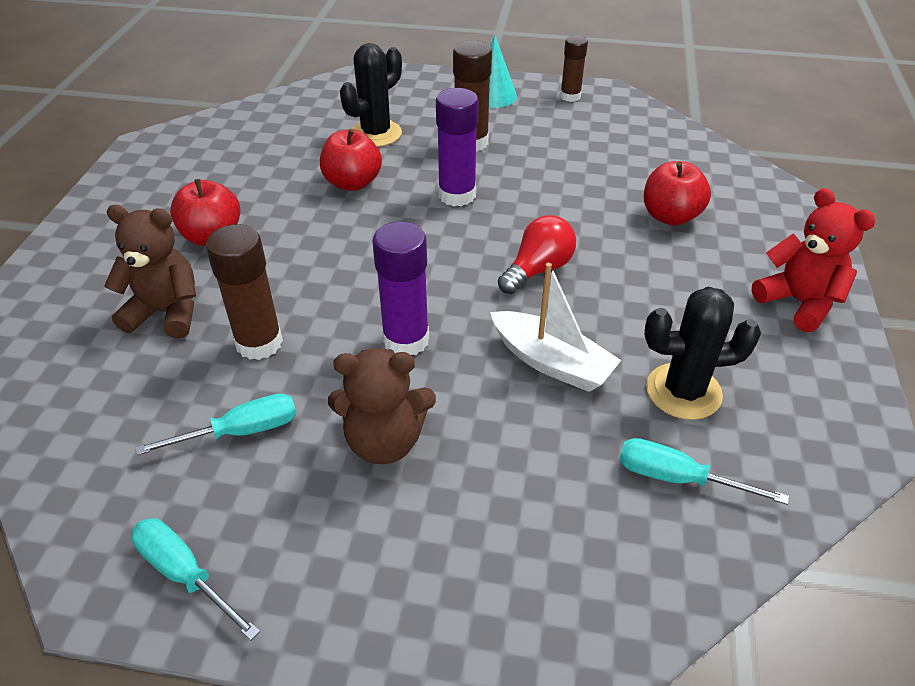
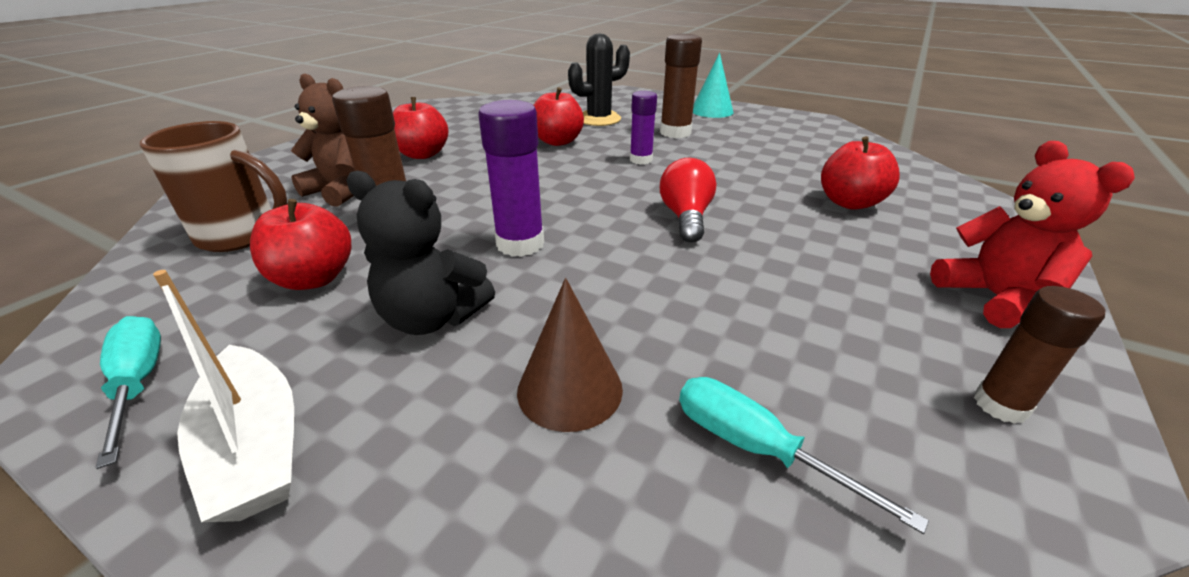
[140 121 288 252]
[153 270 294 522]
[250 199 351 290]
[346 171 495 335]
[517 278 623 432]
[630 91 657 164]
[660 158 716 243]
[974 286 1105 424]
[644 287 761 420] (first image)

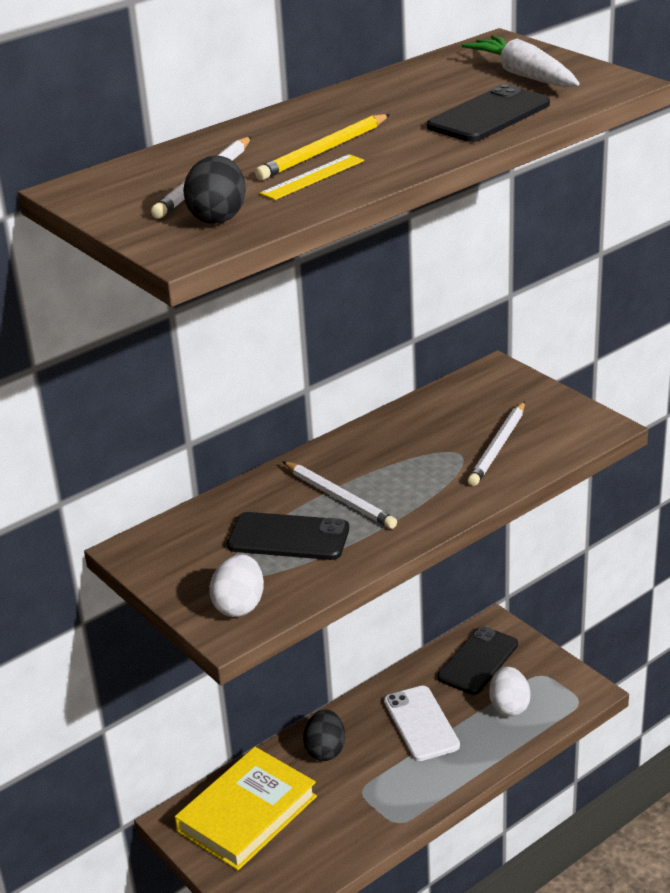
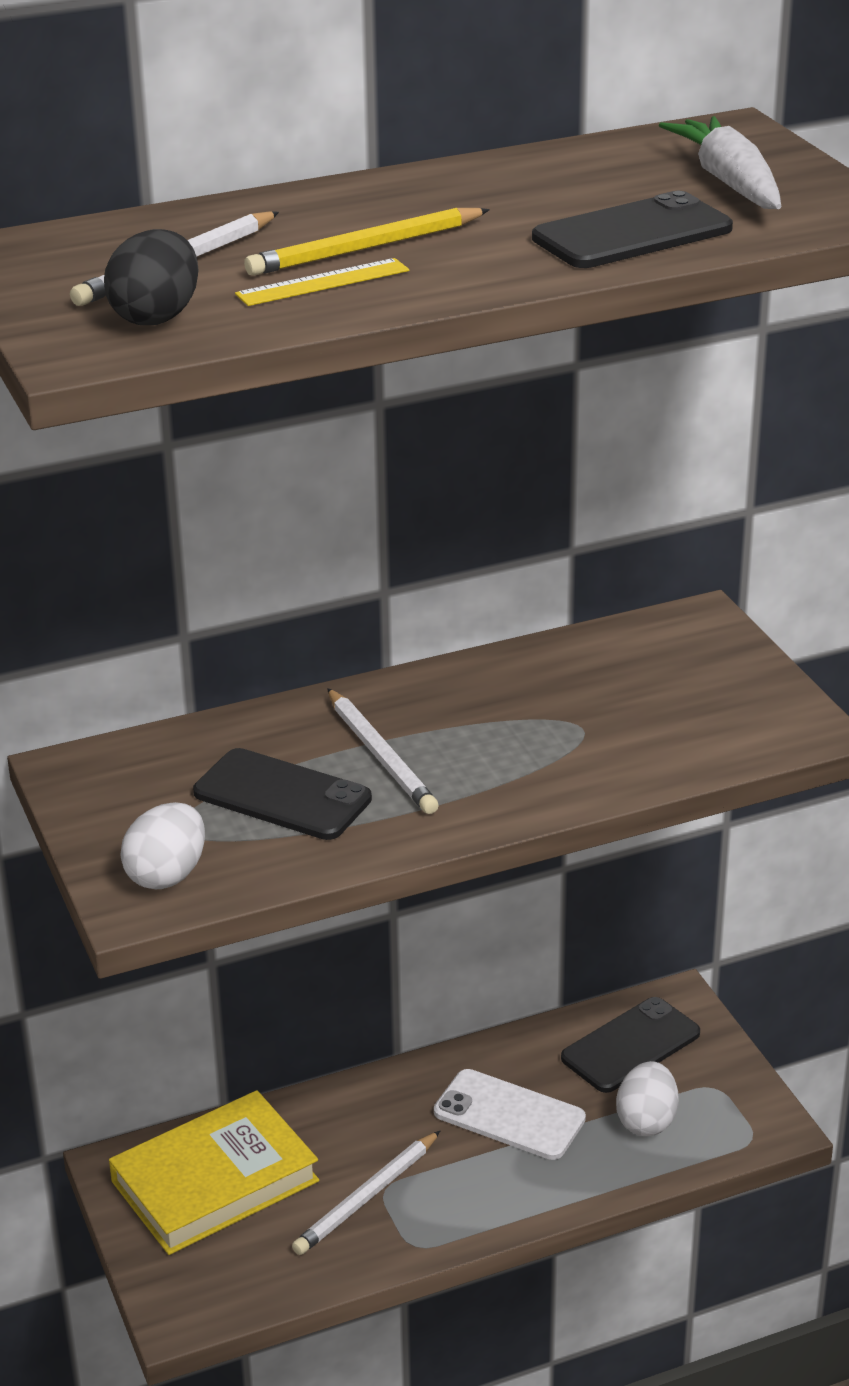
[292 1131 440 1255]
[434 1069 586 1160]
[303 709 345 761] (first image)

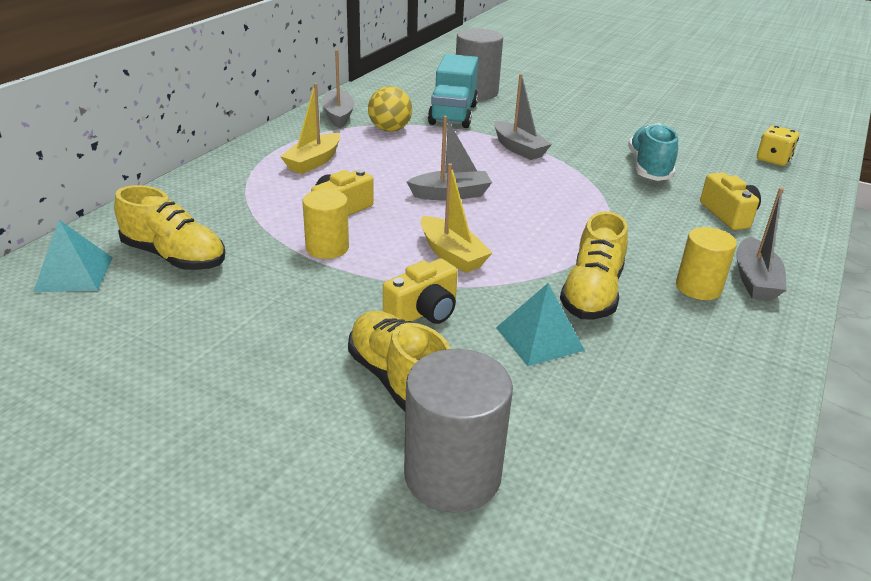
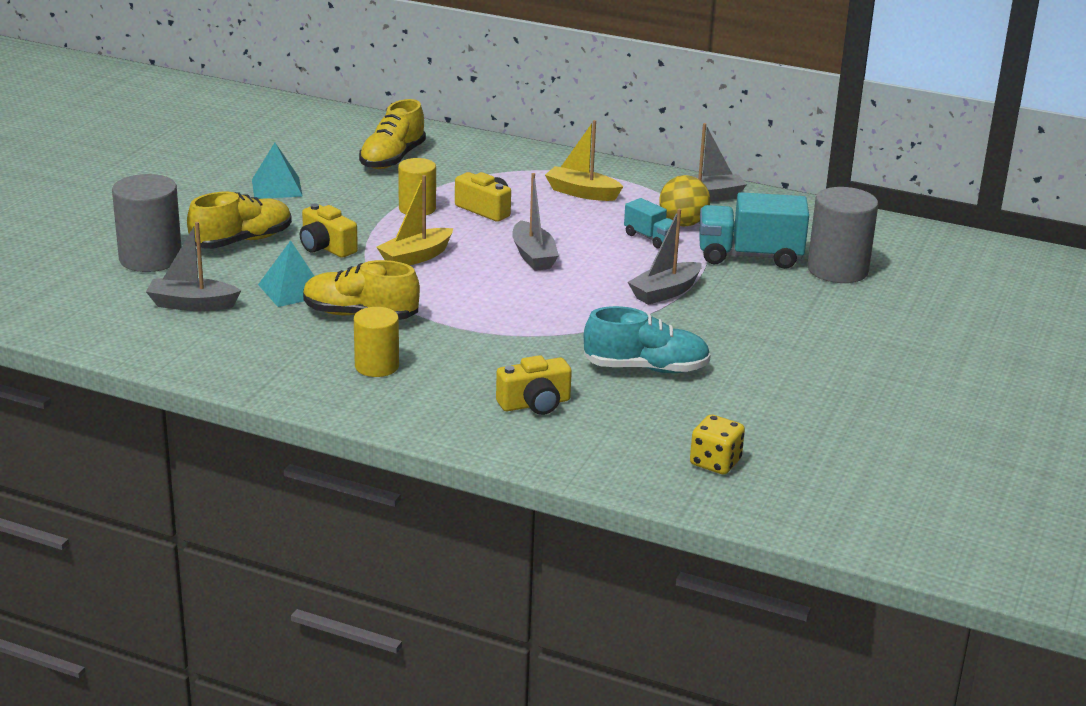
[146 222 241 311]
[252 143 303 199]
[624 198 673 249]

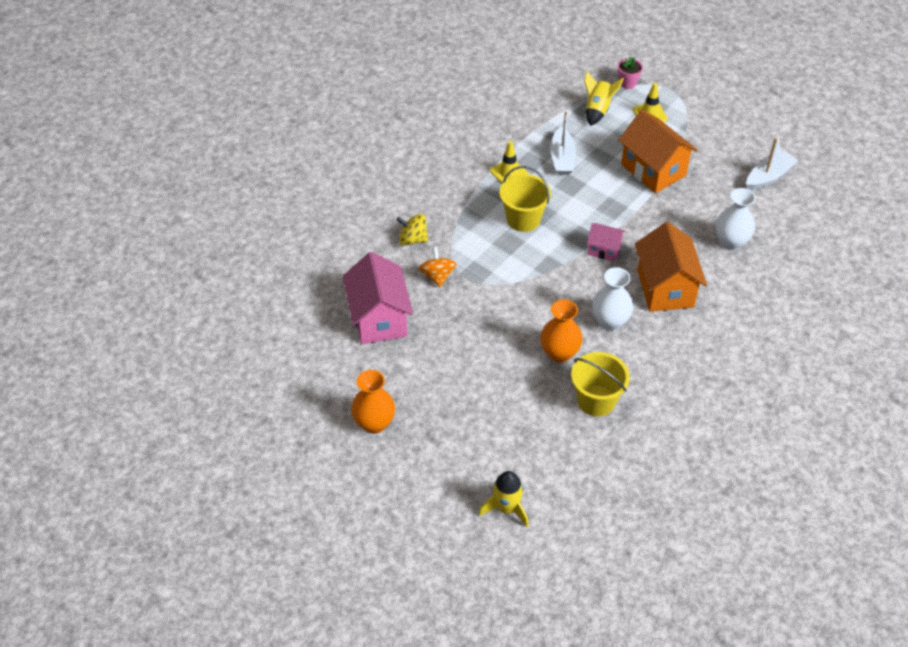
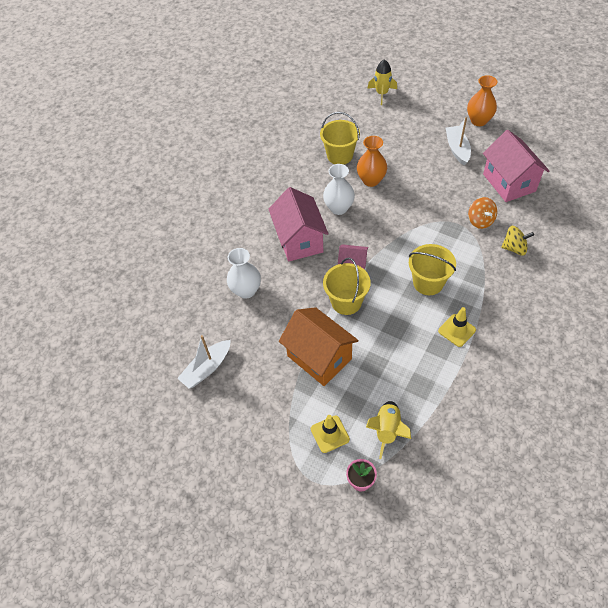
[269 187 329 262]
[323 258 371 315]
[446 117 471 165]

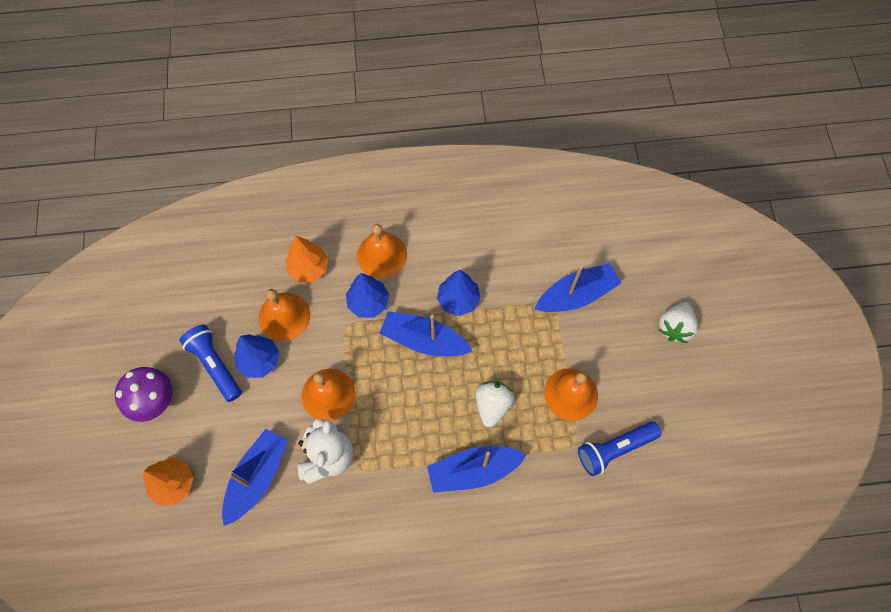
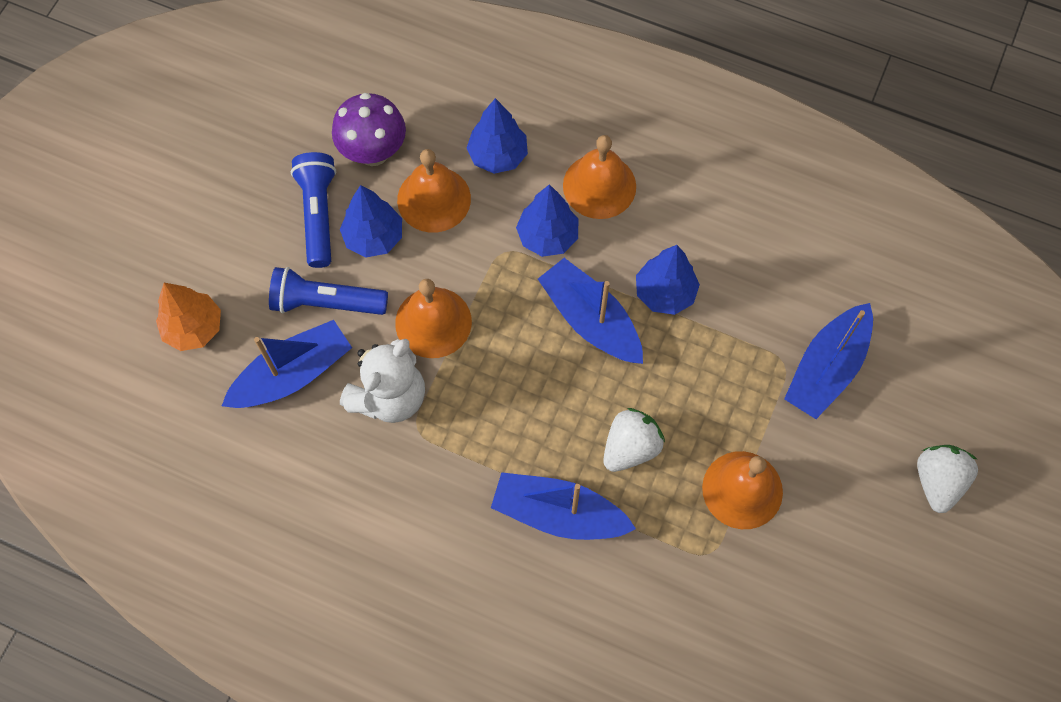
[269 267 388 315]
[332 93 406 166]
[467 98 528 174]
[784 303 873 419]
[917 445 978 513]

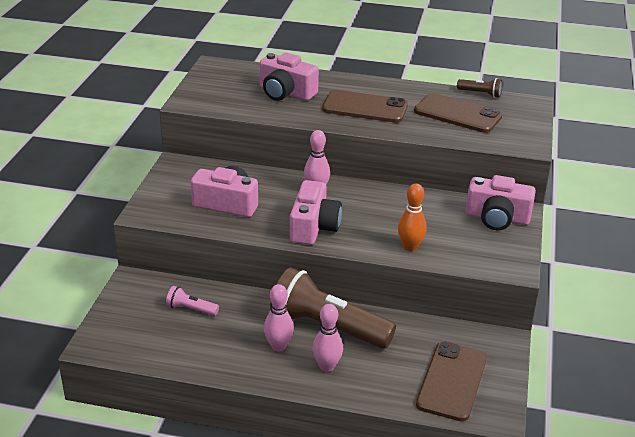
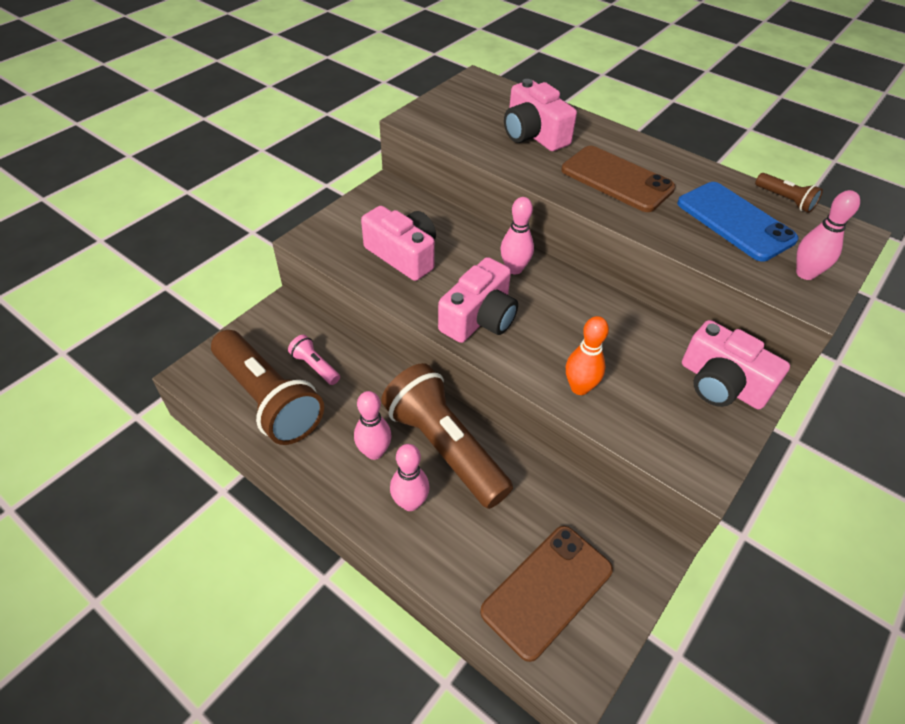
[211 330 324 445]
[677 182 798 261]
[796 190 860 280]

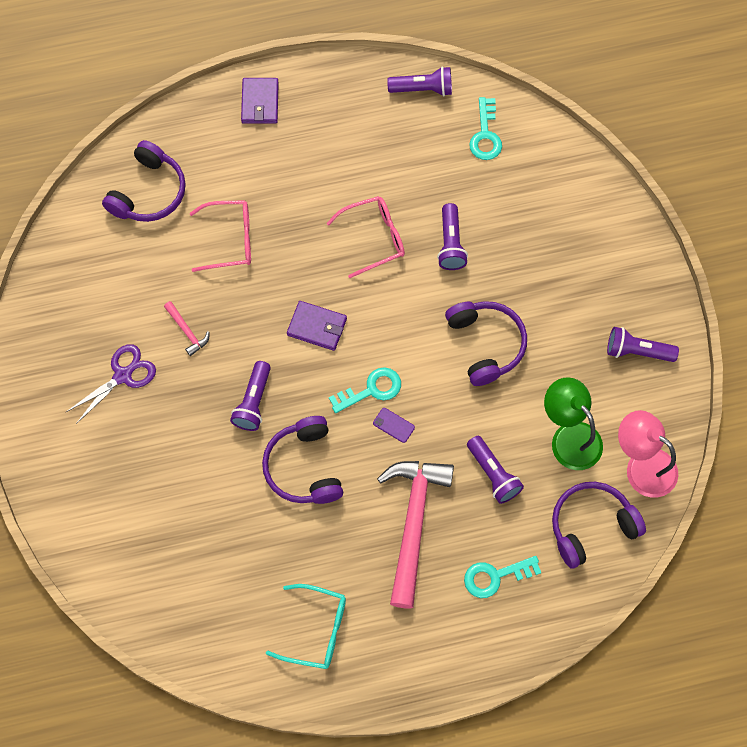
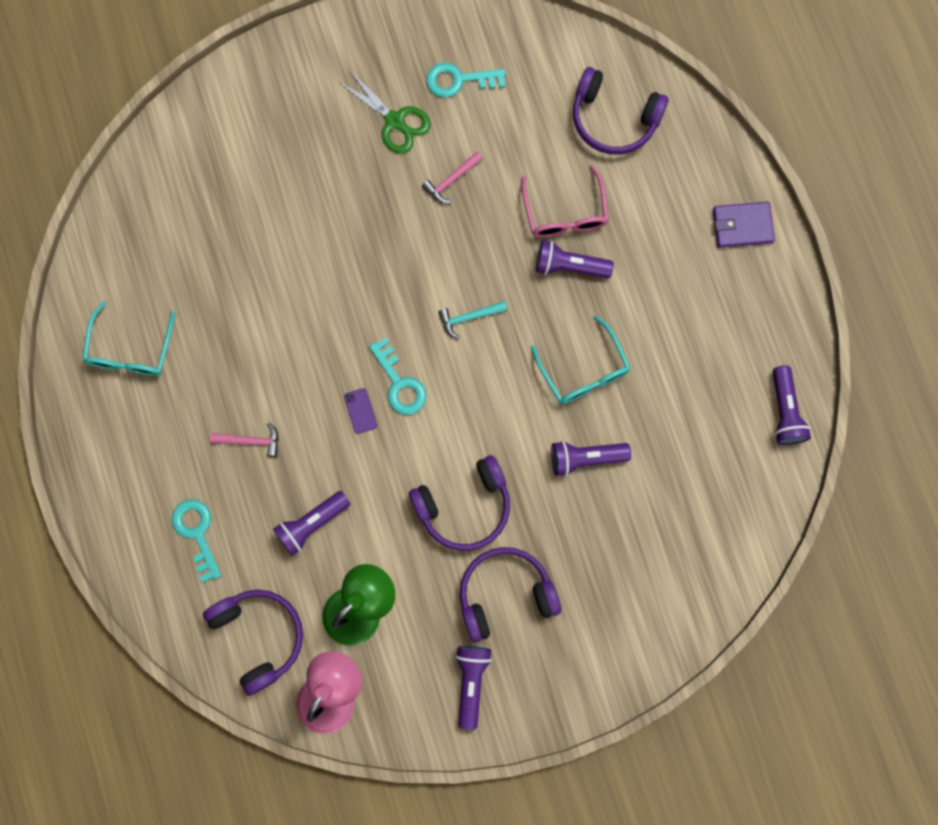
[210 423 279 457]
[337 70 431 154]
[344 388 377 434]
[426 63 506 98]
[438 301 507 339]
[460 547 561 642]
[531 315 630 404]
[536 240 614 278]

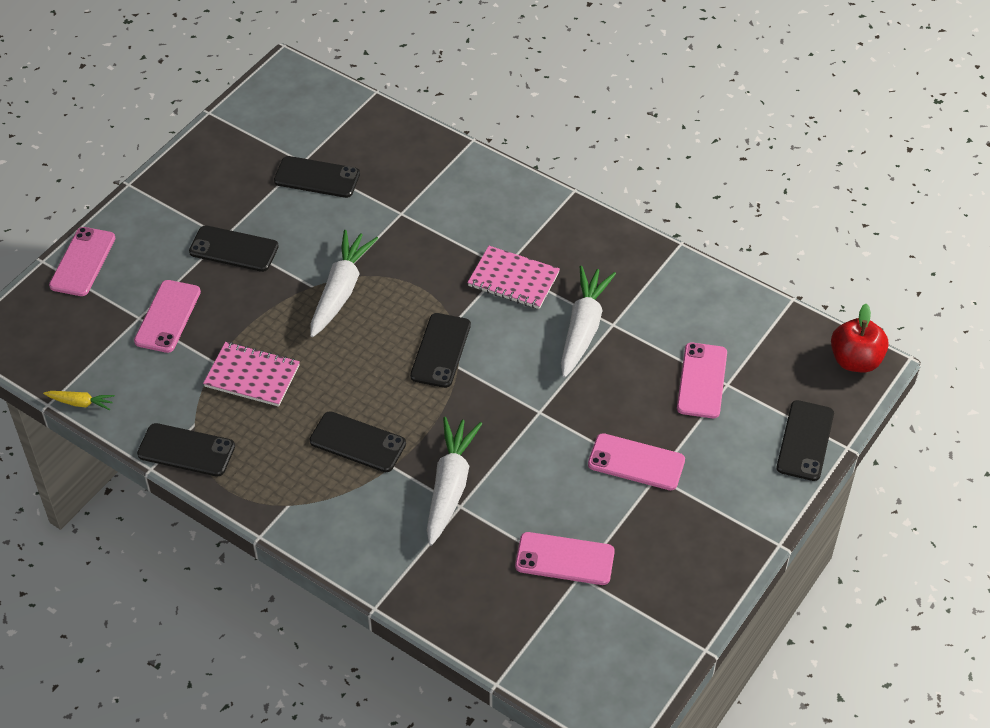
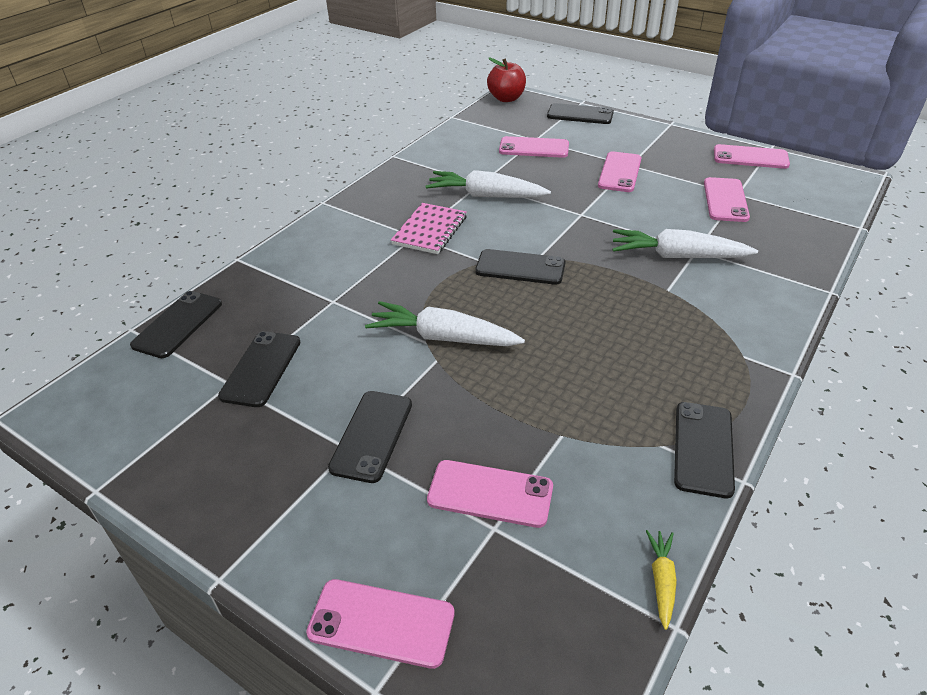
[130 291 222 358]
[714 144 790 169]
[203 342 300 407] (first image)

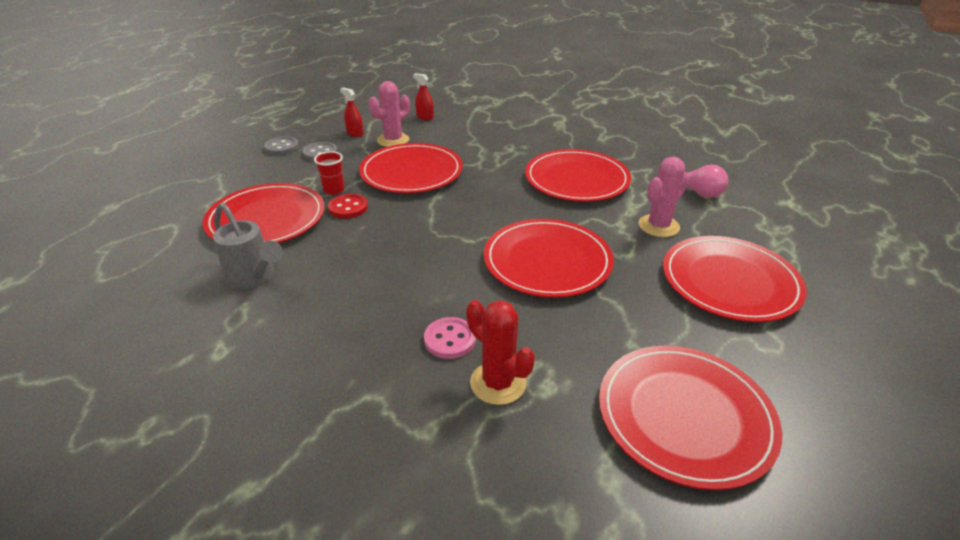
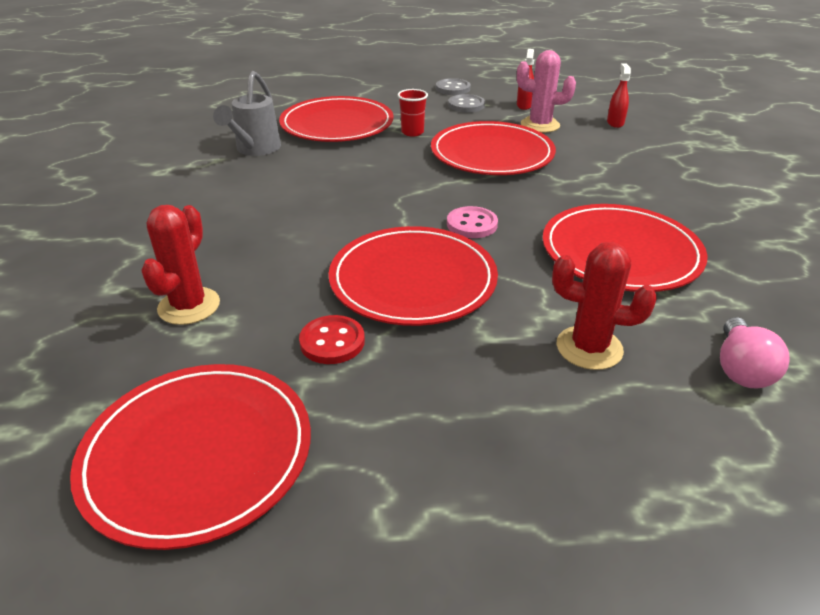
[299 315 365 364]
[447 206 498 238]
[552 242 657 370]
[663 236 807 322] (first image)

